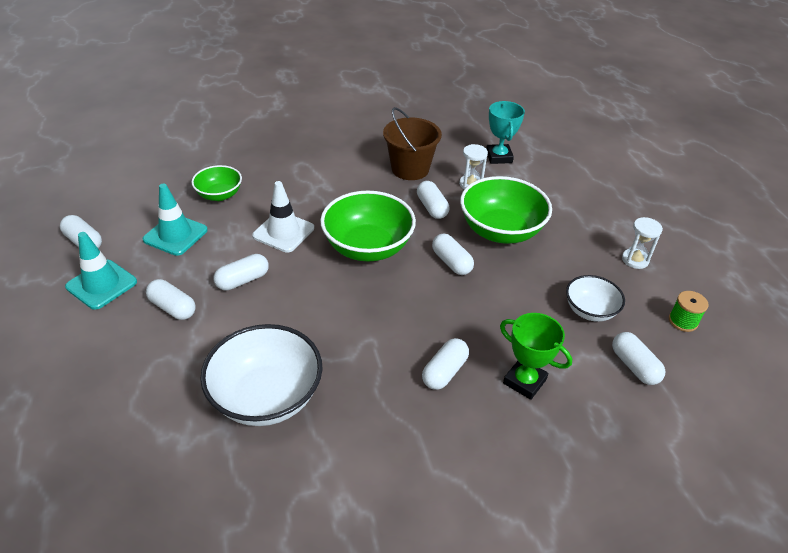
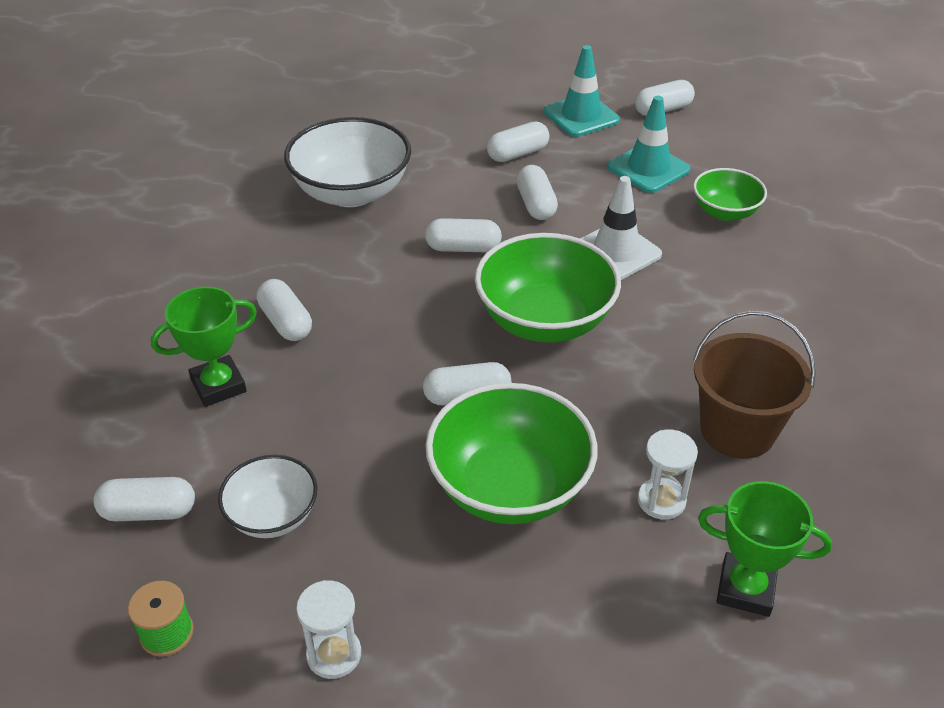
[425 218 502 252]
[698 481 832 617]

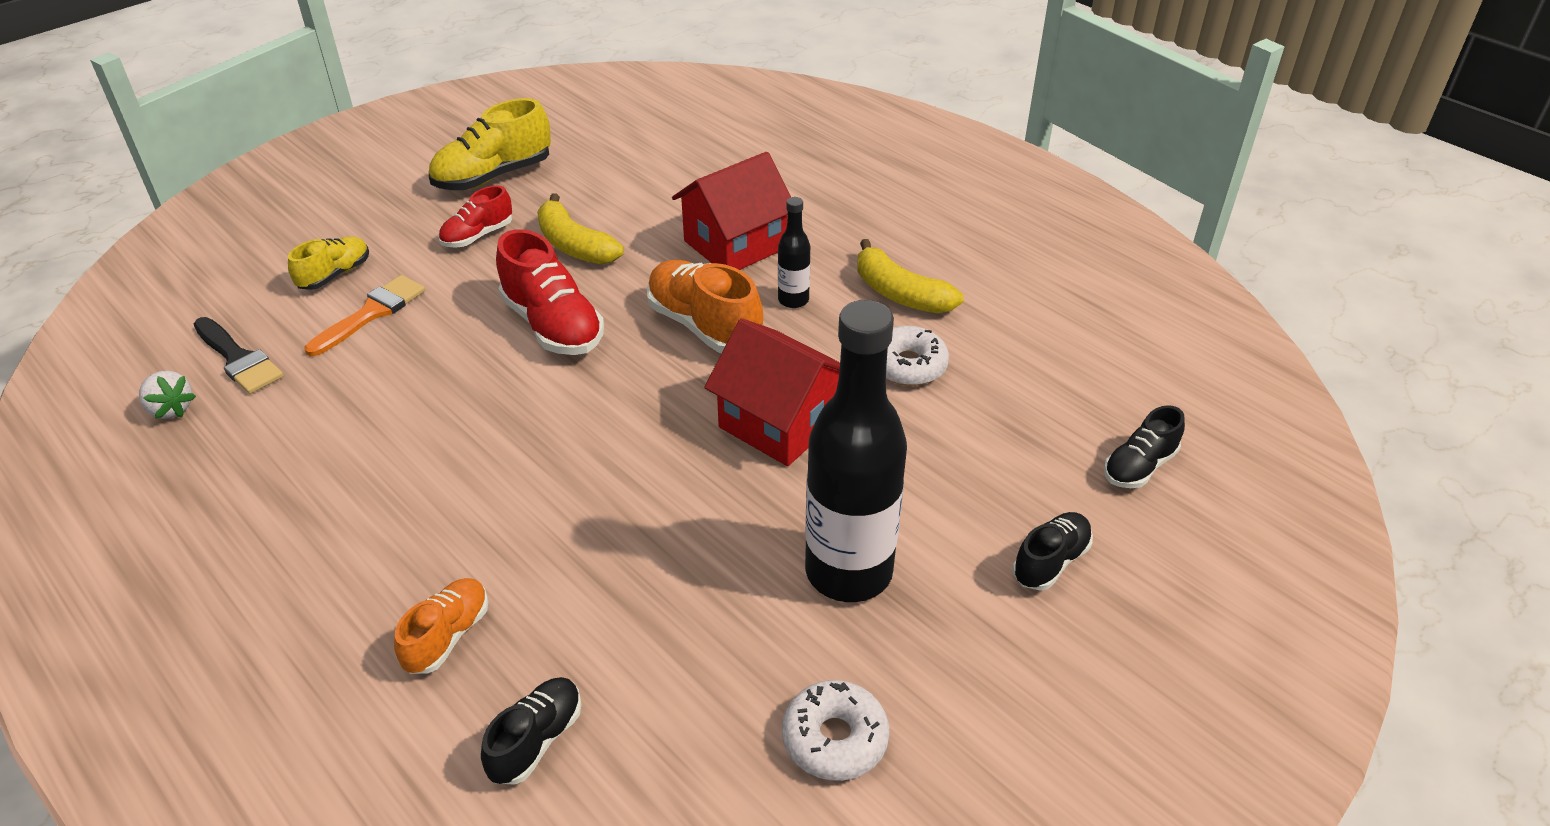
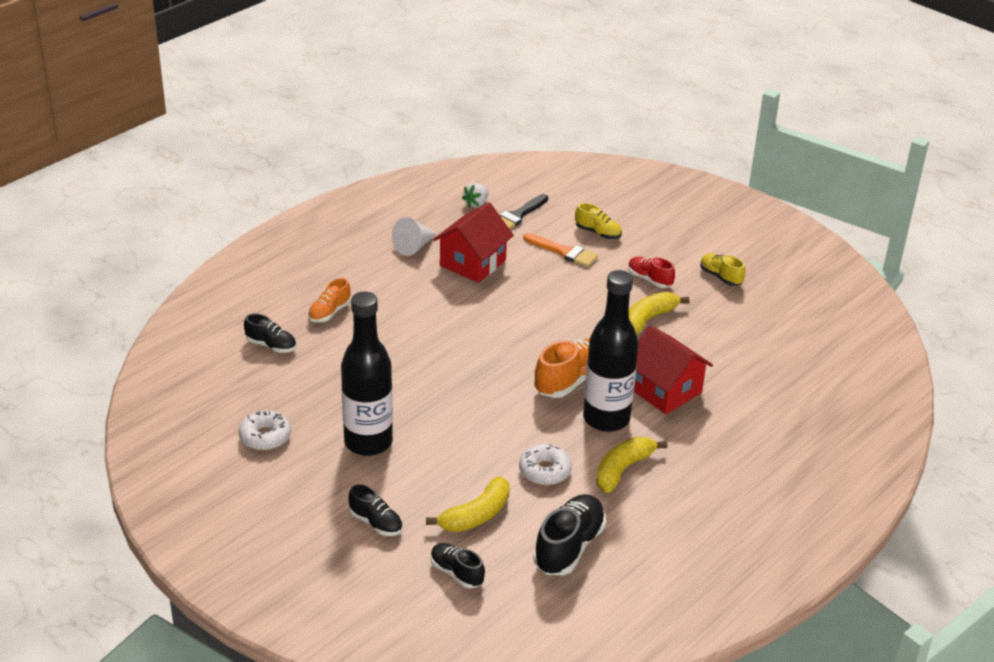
[308 278 351 322]
[392 217 436 256]
[426 476 510 532]
[433 203 514 283]
[533 494 606 575]
[583 270 639 432]
[700 253 745 286]
[496 229 604 355] (first image)

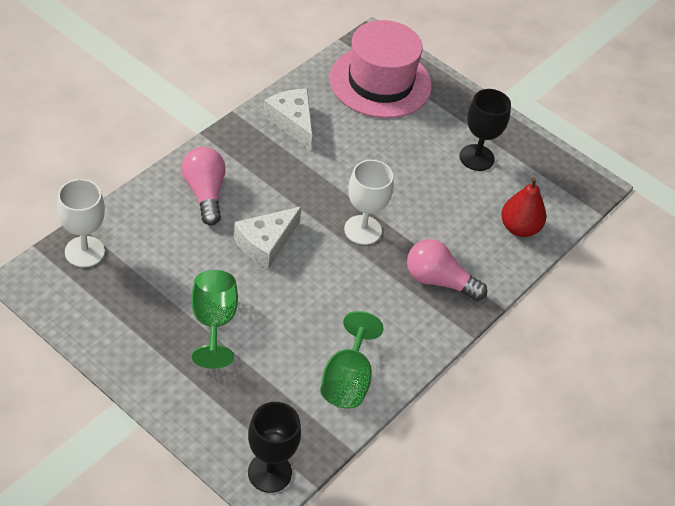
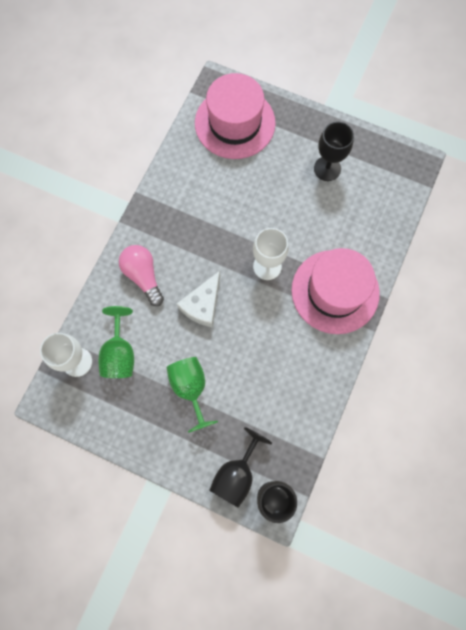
[98 306 134 378]
[209 427 272 508]
[291 248 380 334]
[263 89 312 150] (first image)
[501 177 546 237] (first image)

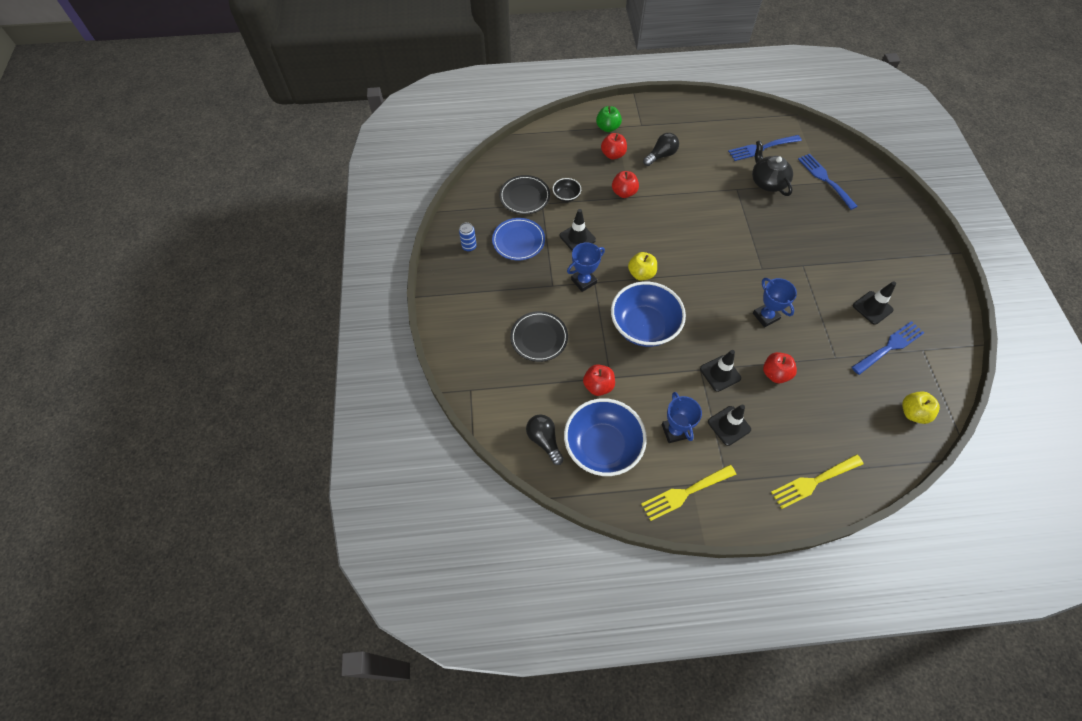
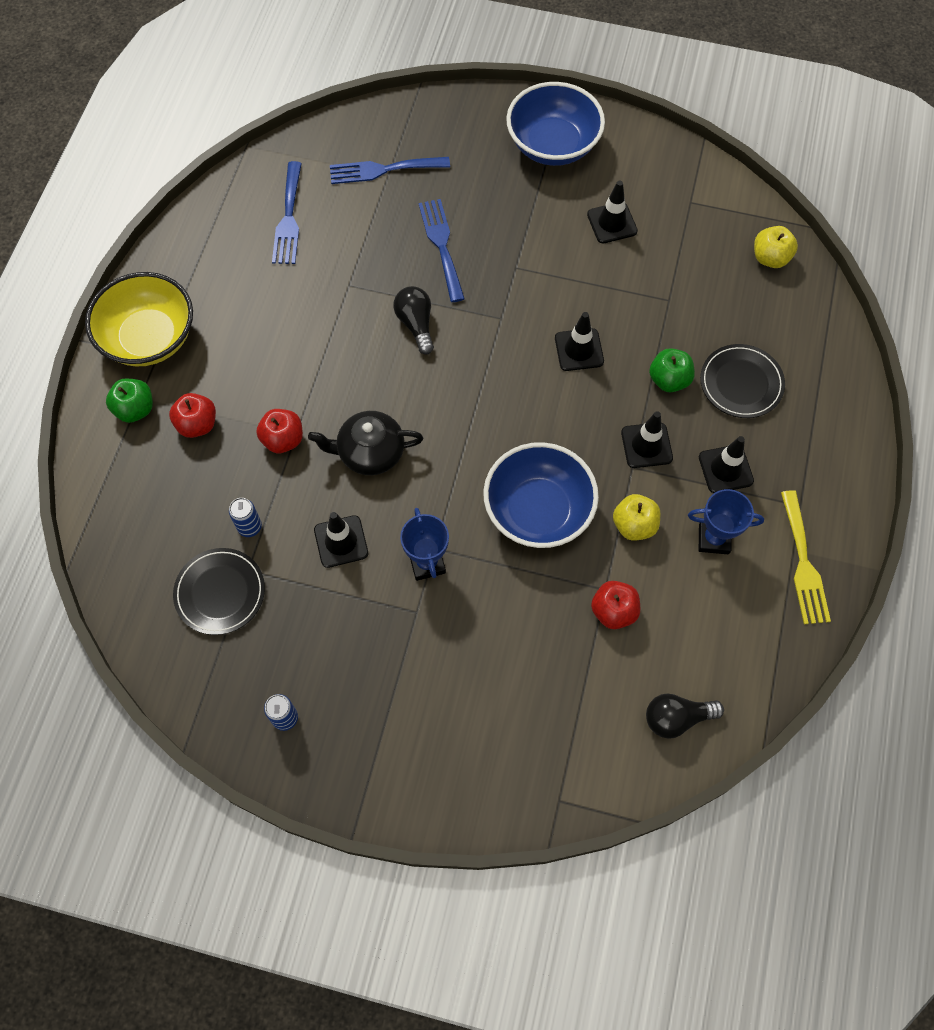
[85 272 193 367]
[229 498 262 537]
[308 411 423 475]
[393 286 434 354]
[419 199 465 302]
[506 82 605 166]
[555 312 604 371]
[613 494 660 541]
[649 348 695 392]
[700 344 785 418]
[492 218 545 260] (first image)
[771 454 864 509] (first image)

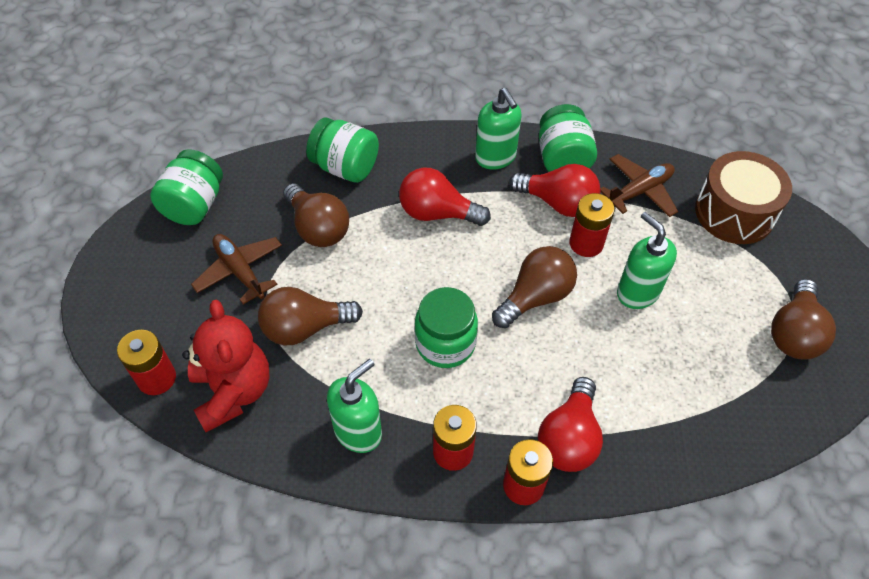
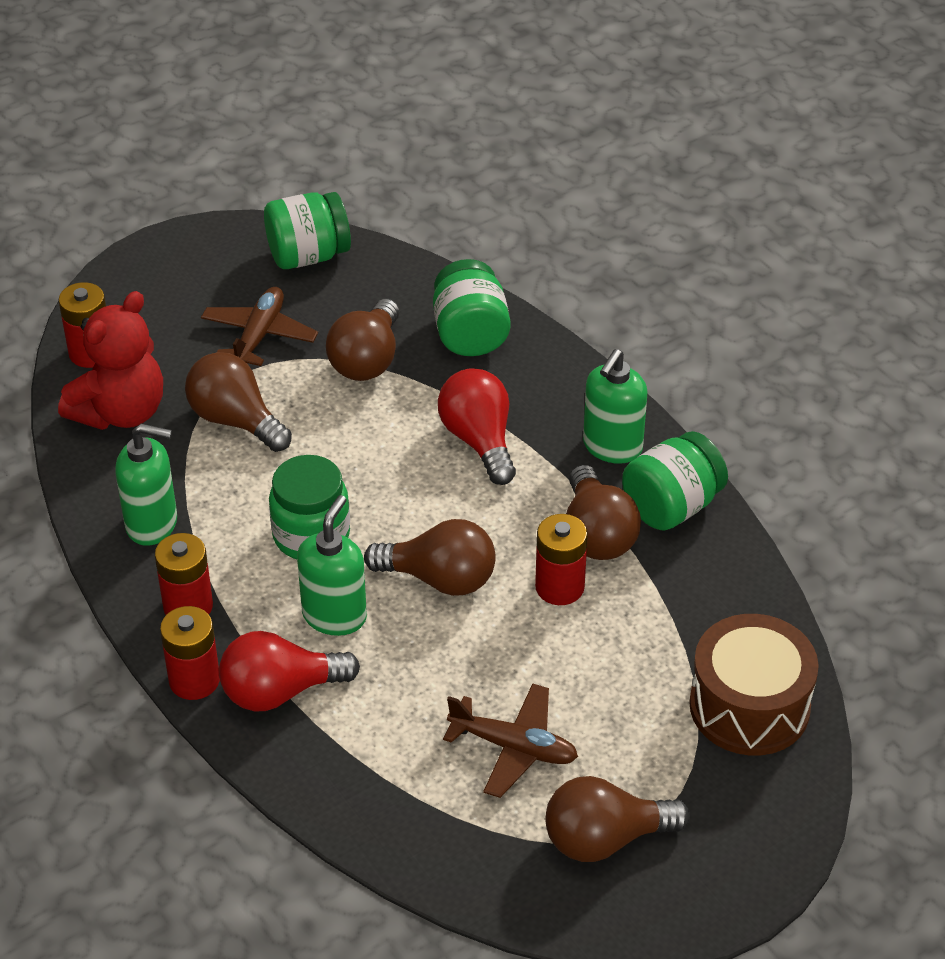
[297 495 367 636]
[443 683 578 798]
[566 465 641 560]

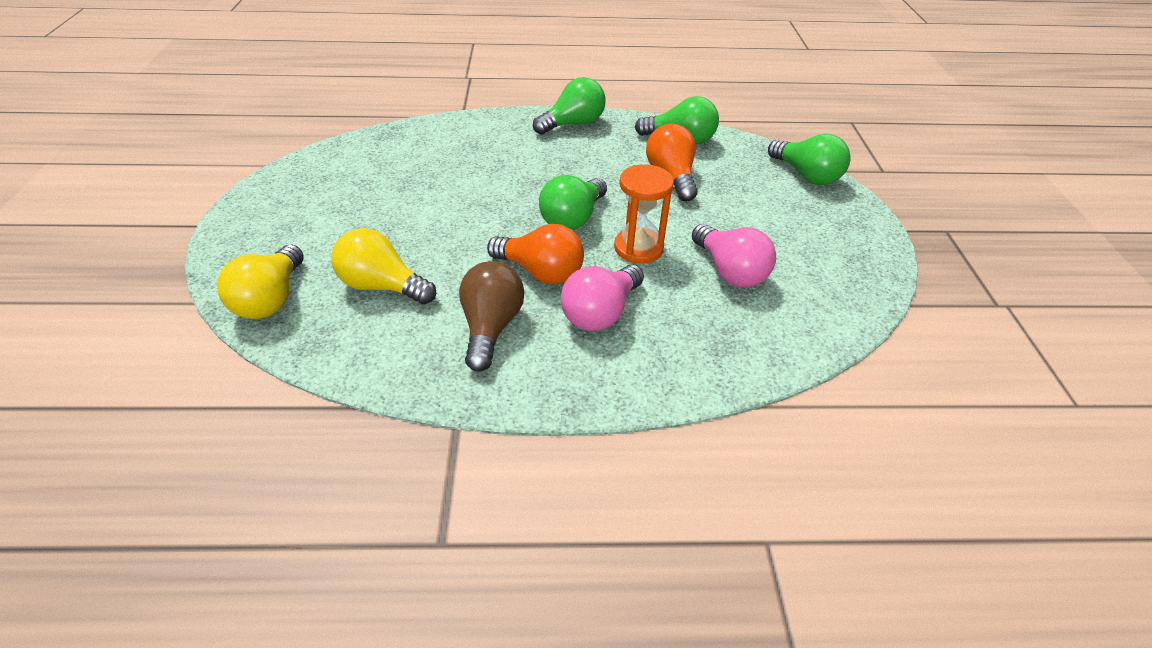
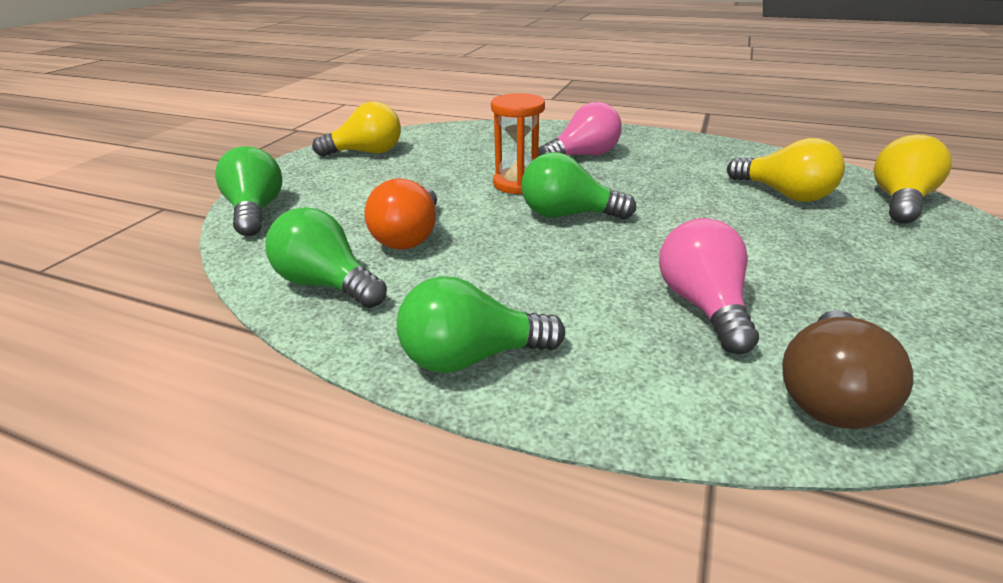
[312 102 401 157]
[521 152 636 219]
[659 218 759 354]
[782 310 913 429]
[487 224 584 284] (first image)

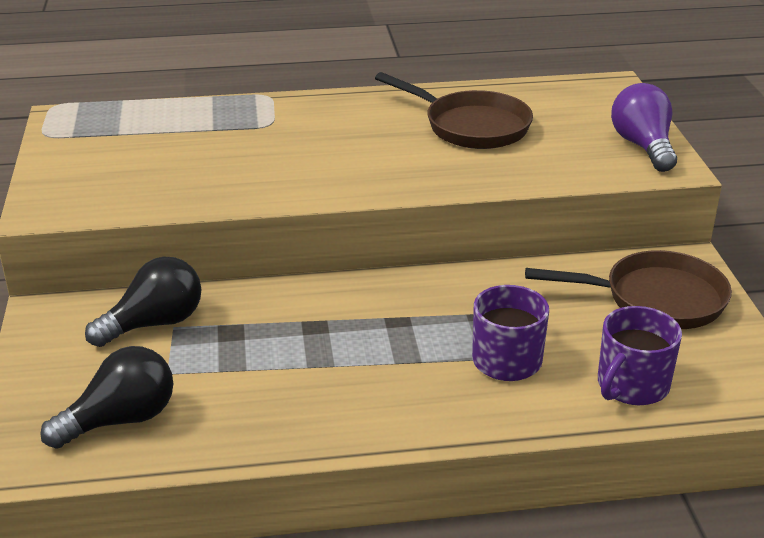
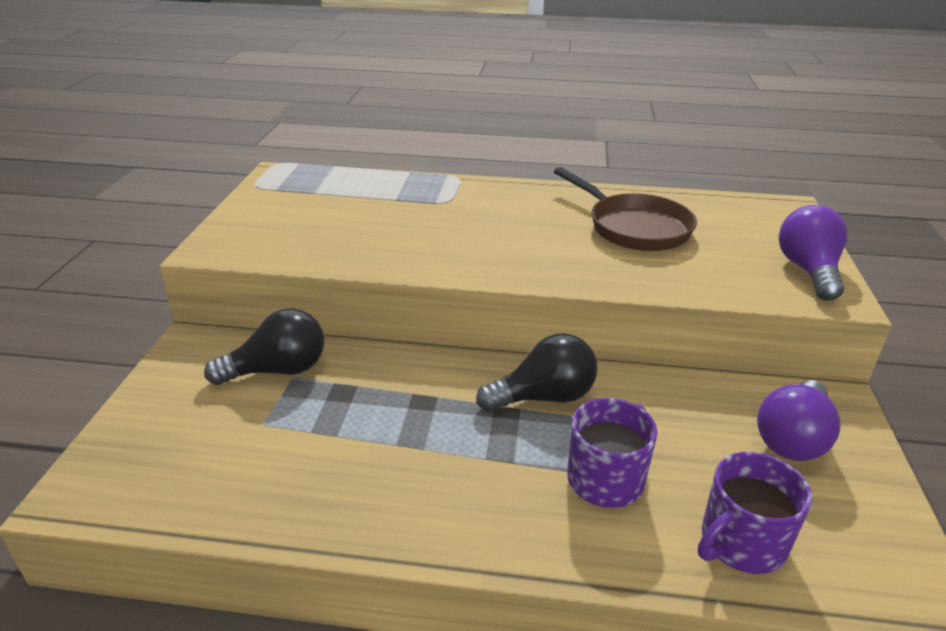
[476 333 597 412]
[757 380 840 461]

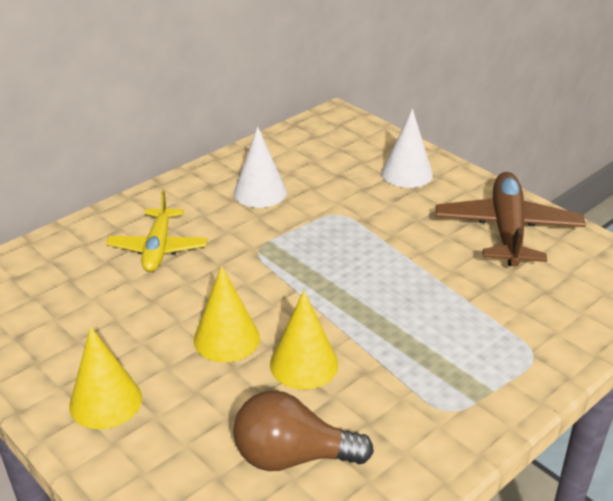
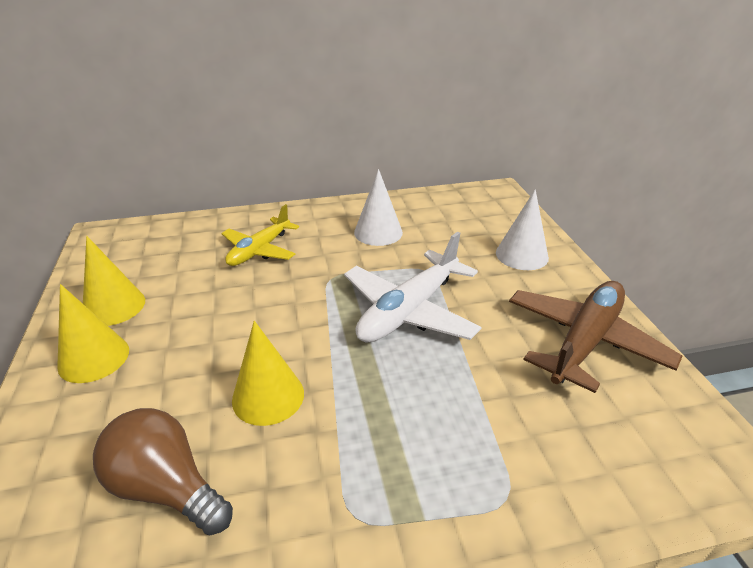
[83 236 145 326]
[344 232 482 342]

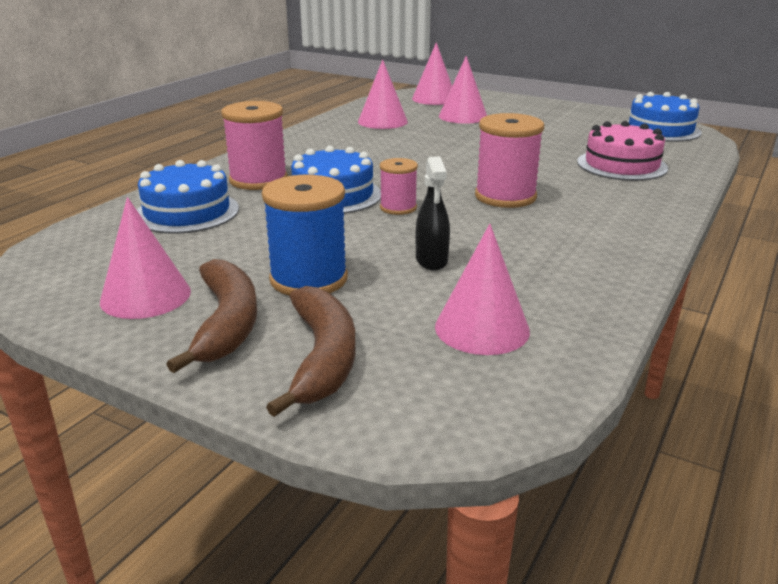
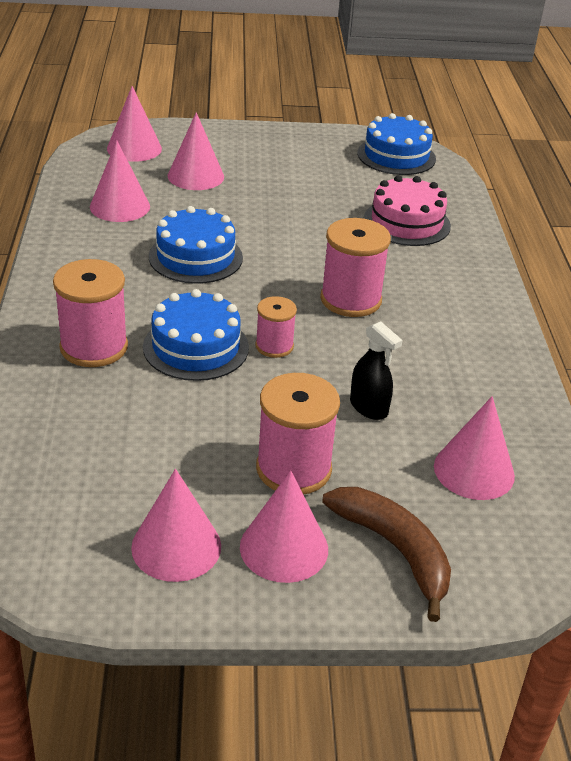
[149 206 243 284]
[240 471 328 583]
[256 373 340 495]

